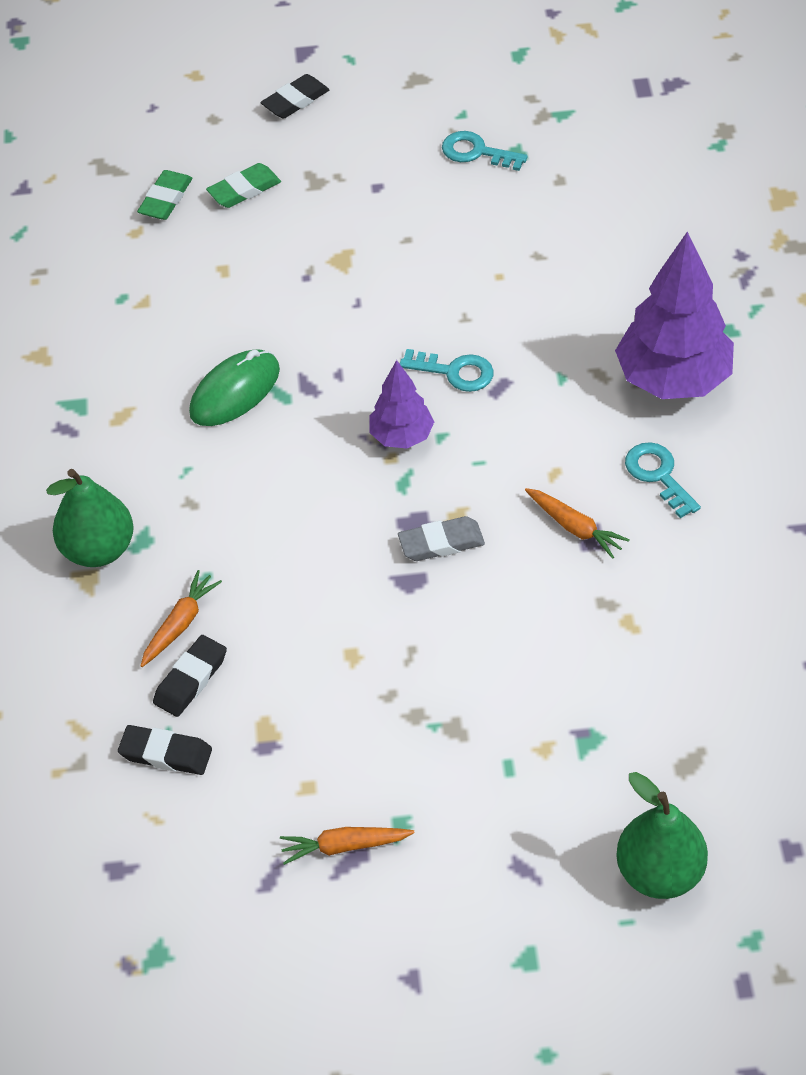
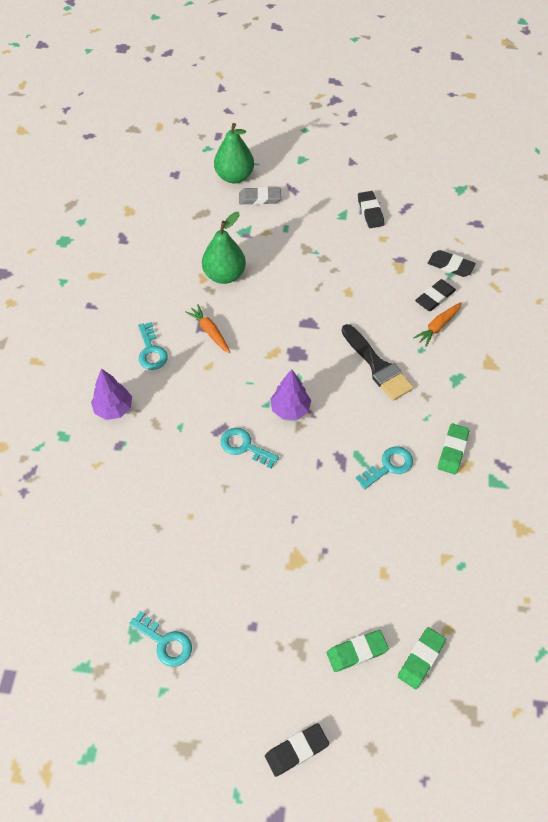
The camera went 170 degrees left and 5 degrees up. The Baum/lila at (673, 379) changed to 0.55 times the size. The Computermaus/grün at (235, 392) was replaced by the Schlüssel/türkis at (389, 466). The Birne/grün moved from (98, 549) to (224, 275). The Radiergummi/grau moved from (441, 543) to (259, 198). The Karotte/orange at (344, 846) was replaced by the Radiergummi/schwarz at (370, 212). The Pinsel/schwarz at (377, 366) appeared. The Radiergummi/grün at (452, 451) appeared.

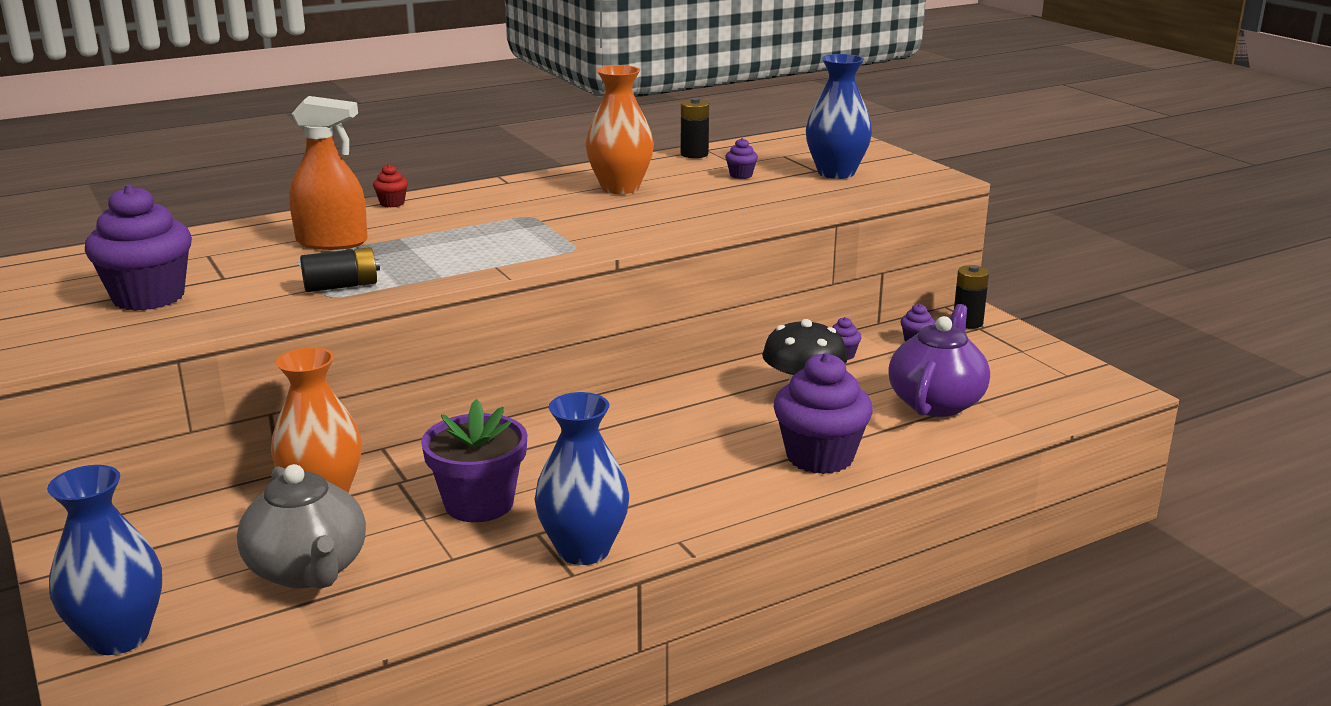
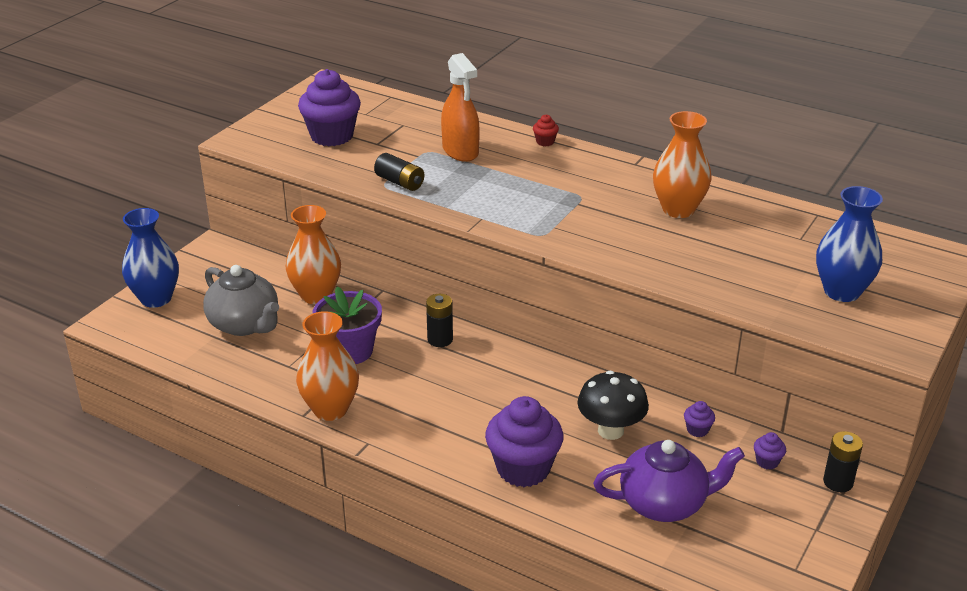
The camera went 60 degrees right and 10 degrees up. The Batterie/schwarz moved from (694, 154) to (440, 339). The Muffin/lila at (741, 175) disappeared. The Vase/blau at (583, 550) became the Vase/orange at (330, 409). The Teekanne/grau at (308, 570) turned 75 degrees counterclockwise.

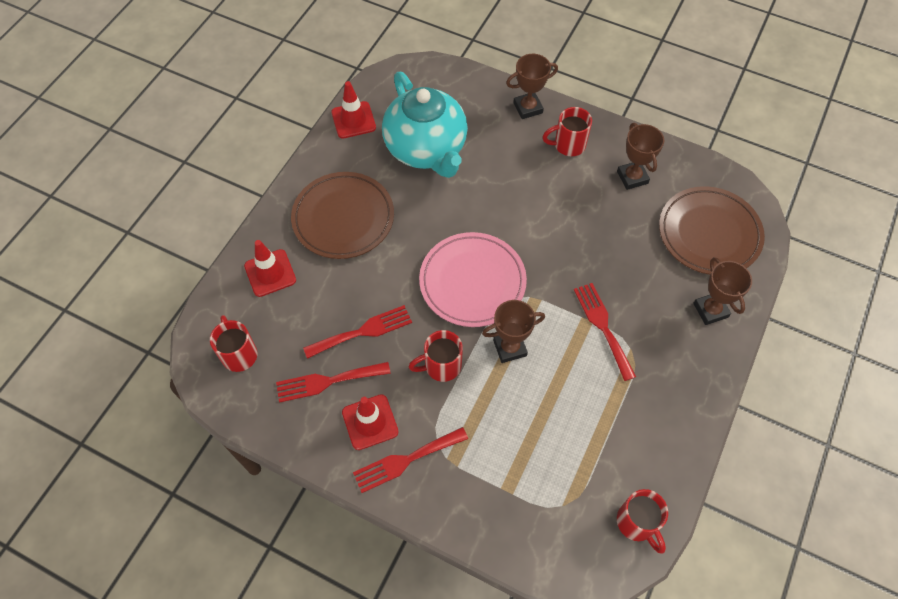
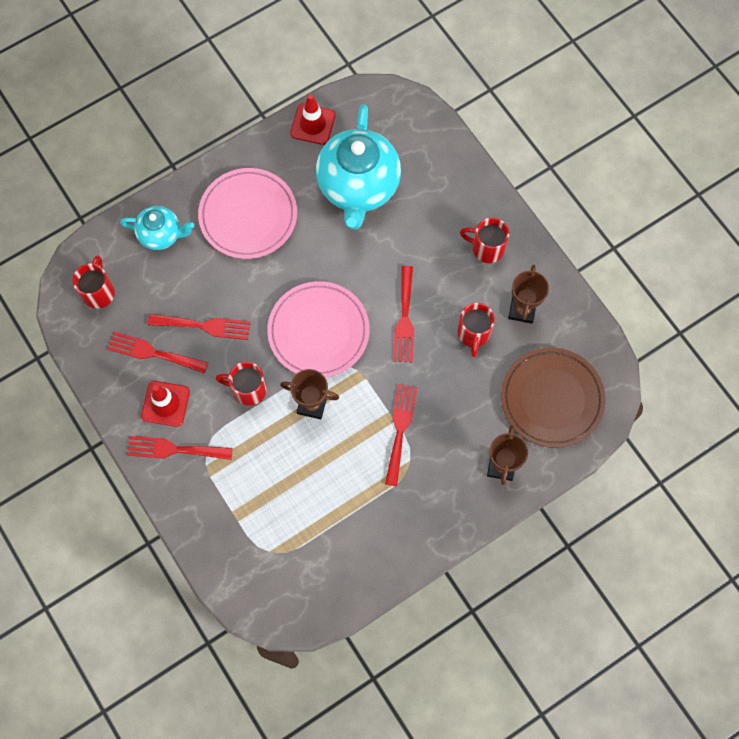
The camera went 30 degrees right and 10 degrees up. The Pokal/braun at (528, 108) disappeared. The Teller/braun at (343, 218) became the Teller/rosa at (248, 216). The Leitkegel/rot at (270, 273) was replaced by the Teekanne/türkis at (161, 234). The Tasse/rot moved from (637, 523) to (473, 334). The Gabel/rot at (404, 319) appeared.

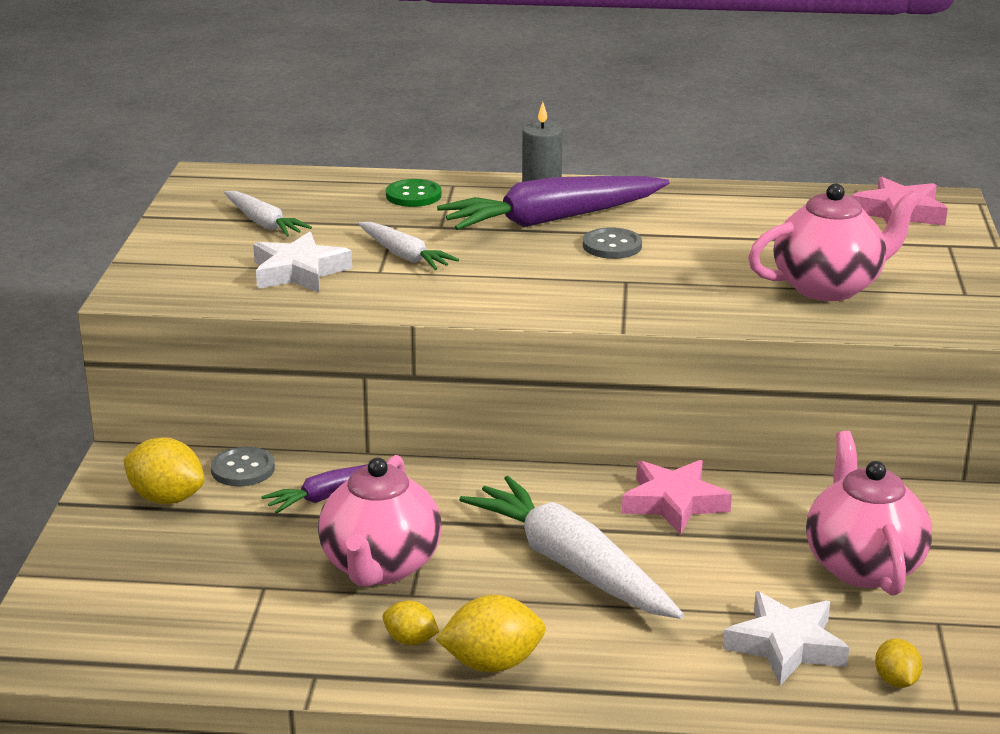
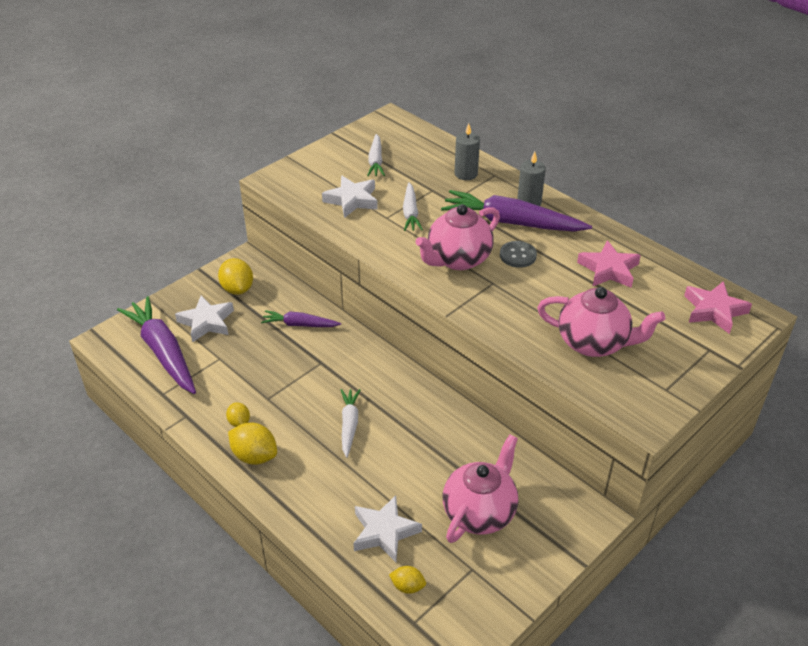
The camera went 40 degrees right and 15 degrees up. The Knopf/grün at (413, 195) was replaced by the Kerze/grau at (466, 174). The Knopf/grau at (243, 469) disappeared. The Teekanne/rosa moved from (380, 567) to (458, 259). The Stern/rosa moved from (674, 503) to (608, 270). The Karotte/weiß at (571, 565) changed to 0.54 times the size. The Zitrone/gelb at (896, 681) turned 75 degrees clockwise. The Stern/weiß at (206, 322) appeared. The Karotte/lila at (163, 352) appeared.

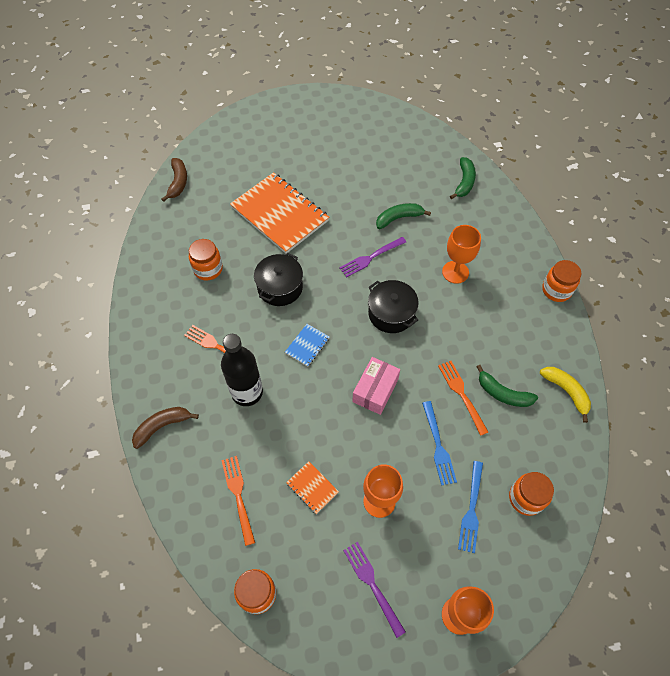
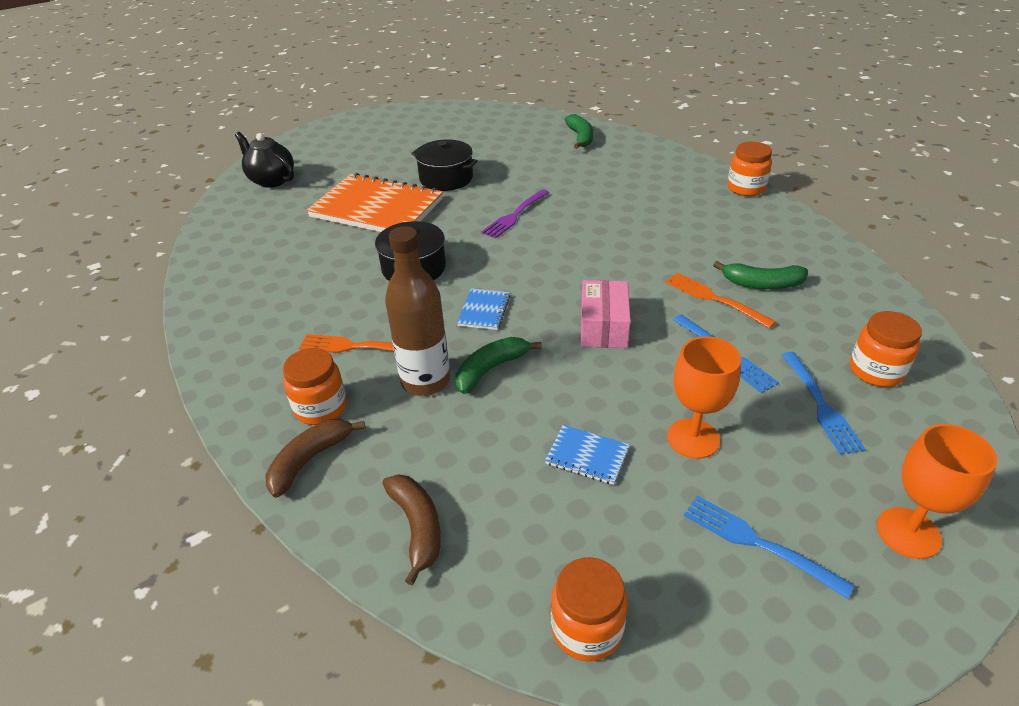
The camera went 20 degrees left and 20 degrees down. The Banane/braun moved from (178, 182) to (417, 527). The Banane/grün moved from (399, 218) to (491, 369). The Kelch/orange at (455, 272) disappeared. The Einmachglas/orange moved from (208, 269) to (321, 408). The Kochtopf/schwarz moved from (391, 313) to (446, 178). The Flasche/schwarz at (247, 392) became the Flasche/braun at (425, 381). The Banane/gelb at (566, 392) disappeared. The Gabel/orange at (238, 496) disappeared. The Notizbuch/orange at (312, 488) became the Notizbuch/blau at (587, 456). The Gabel/lila at (372, 584) became the Gabel/blau at (758, 543). The Teekanne/schwarz at (271, 180) appeared.

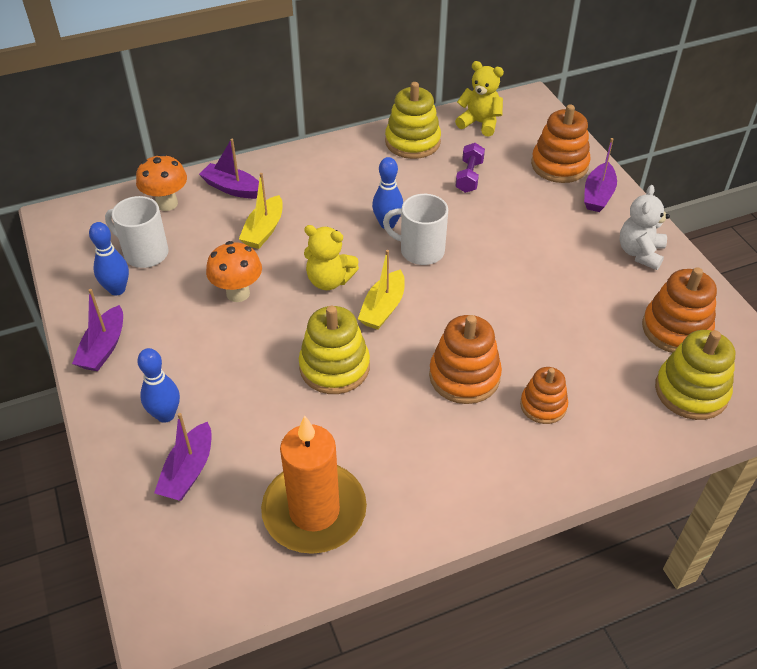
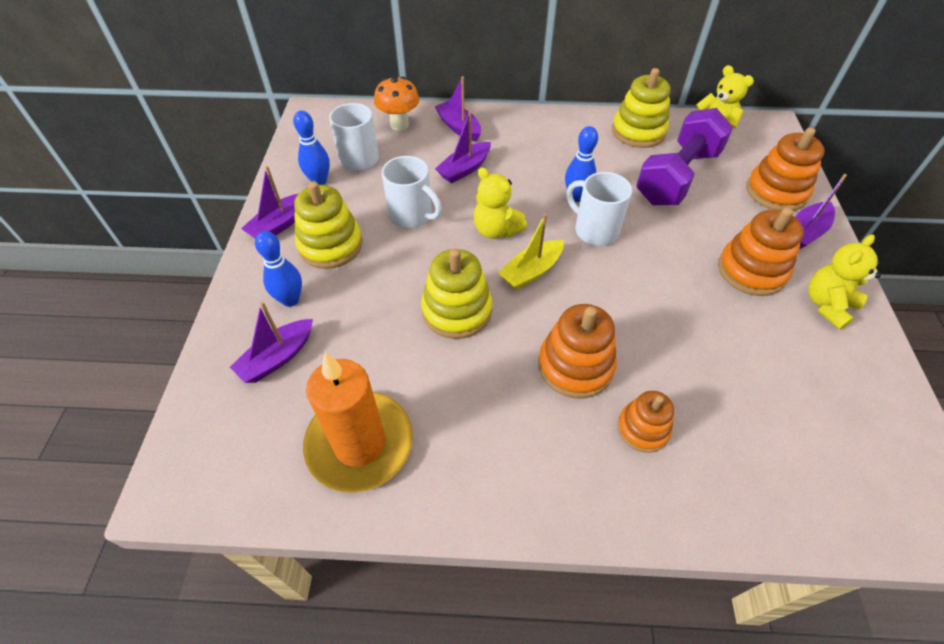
The camera went 25 degrees right and 5 degrees up. The Hantel/lila at (469, 177) changed to 2.11 times the size. The Boot/gelb at (264, 230) became the Boot/lila at (464, 169). The Teddybär/weiß at (640, 253) became the Teddybär/gelb at (827, 305). The Pilz/orange at (238, 293) was replaced by the Tasse/weiß at (412, 215). The Stapelspielzeug/orange moved from (676, 329) to (751, 271). The Stapelspielzeug/gelb moved from (691, 391) to (330, 245).

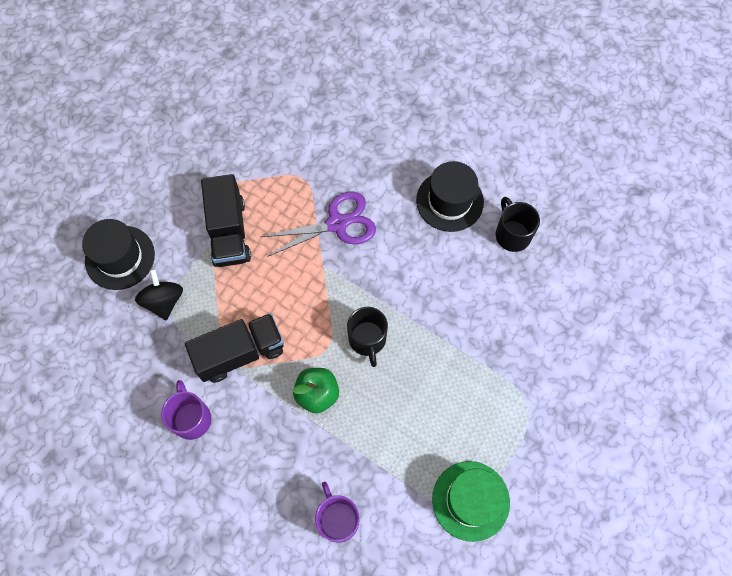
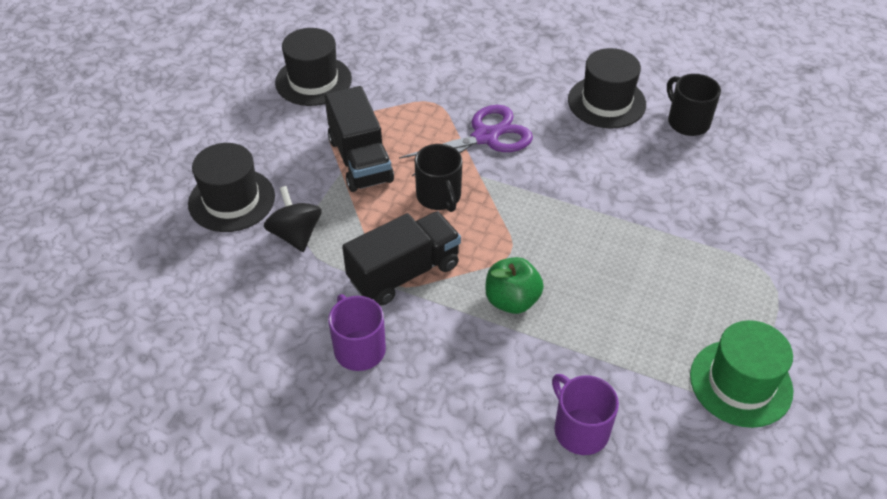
The camera went 10 degrees left and 20 degrees down. The Tasse/schwarz moved from (367, 339) to (439, 196). The Hut/schwarz at (313, 81) appeared.

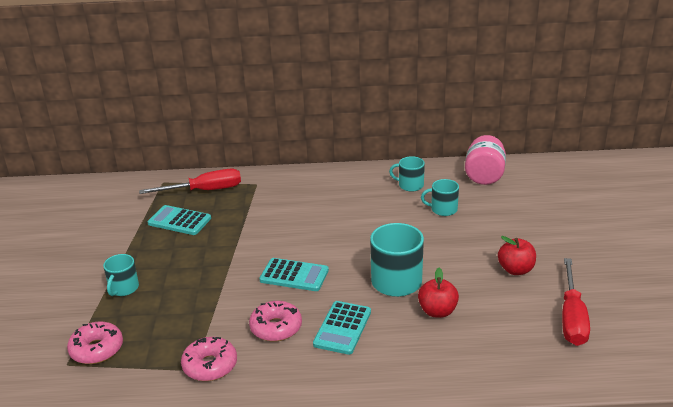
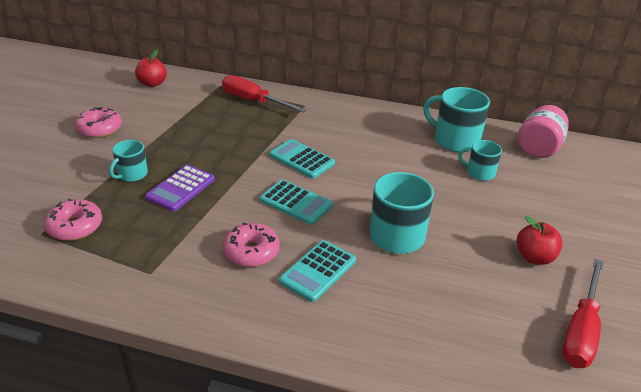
The camera went 15 degrees right and 5 degrees up. The Tasse/türkis at (410, 185) changed to 1.72 times the size. The Schraubenzieher/rot at (204, 190) turned 150 degrees counterclockwise. The Taschenrechner/türkis moved from (179, 221) to (302, 159). The Apfel/rot moved from (437, 311) to (152, 83). The Donut/rosa moved from (210, 366) to (100, 129). The Taschenrechner/lila at (181, 188) appeared.

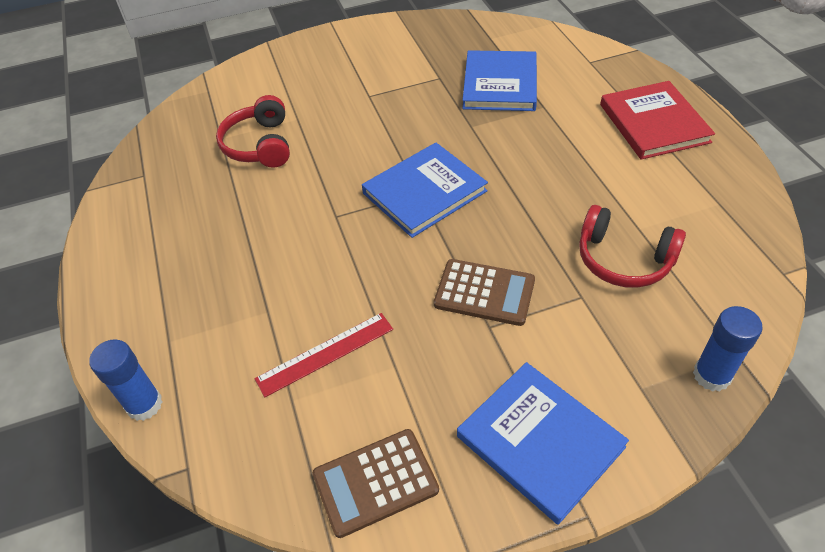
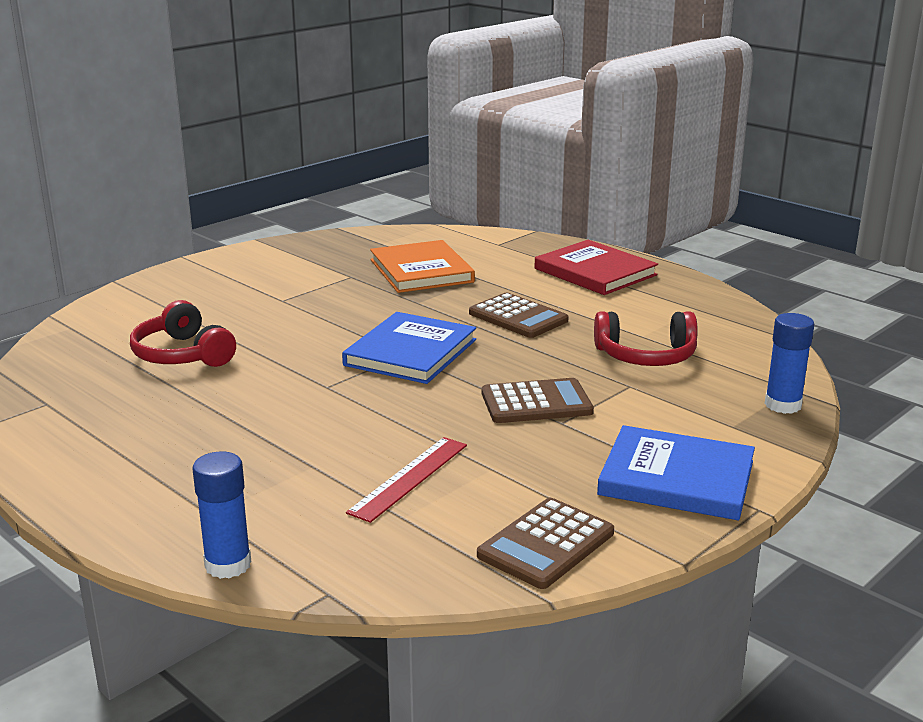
The camera went 30 degrees left and 25 degrees down. The Buch/blau at (500, 84) became the Buch/orange at (421, 271). The Taschenrechner/braun at (518, 317) appeared.

